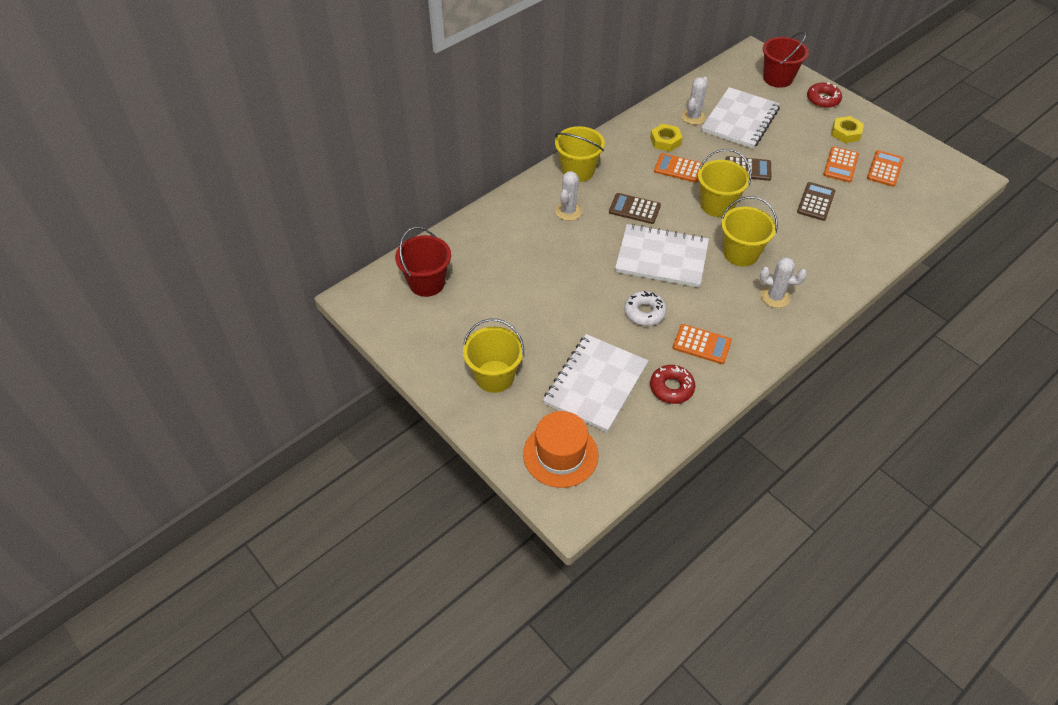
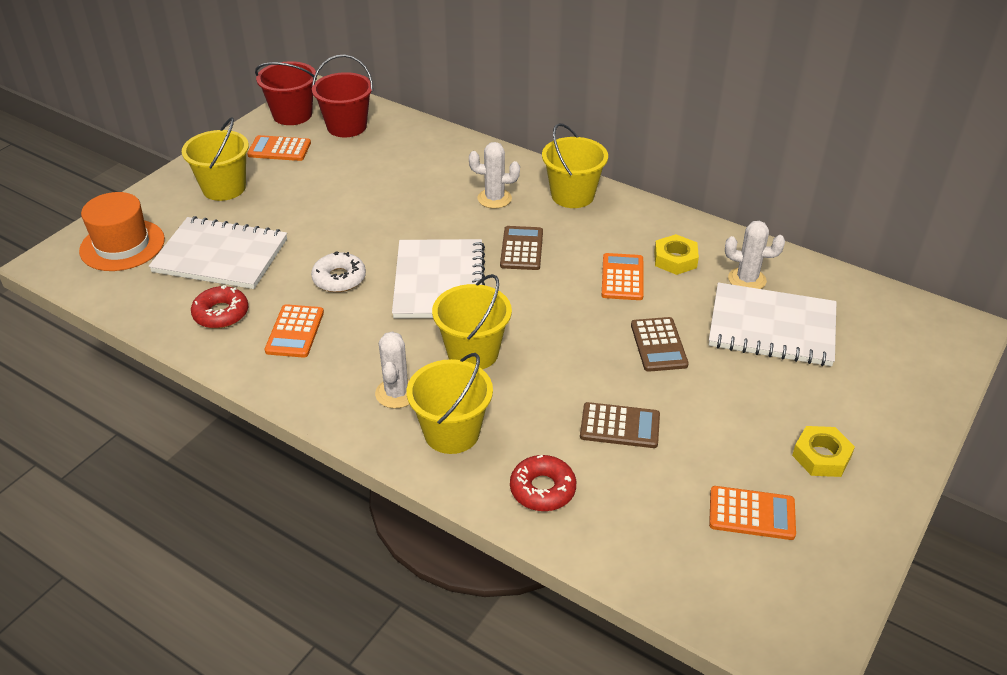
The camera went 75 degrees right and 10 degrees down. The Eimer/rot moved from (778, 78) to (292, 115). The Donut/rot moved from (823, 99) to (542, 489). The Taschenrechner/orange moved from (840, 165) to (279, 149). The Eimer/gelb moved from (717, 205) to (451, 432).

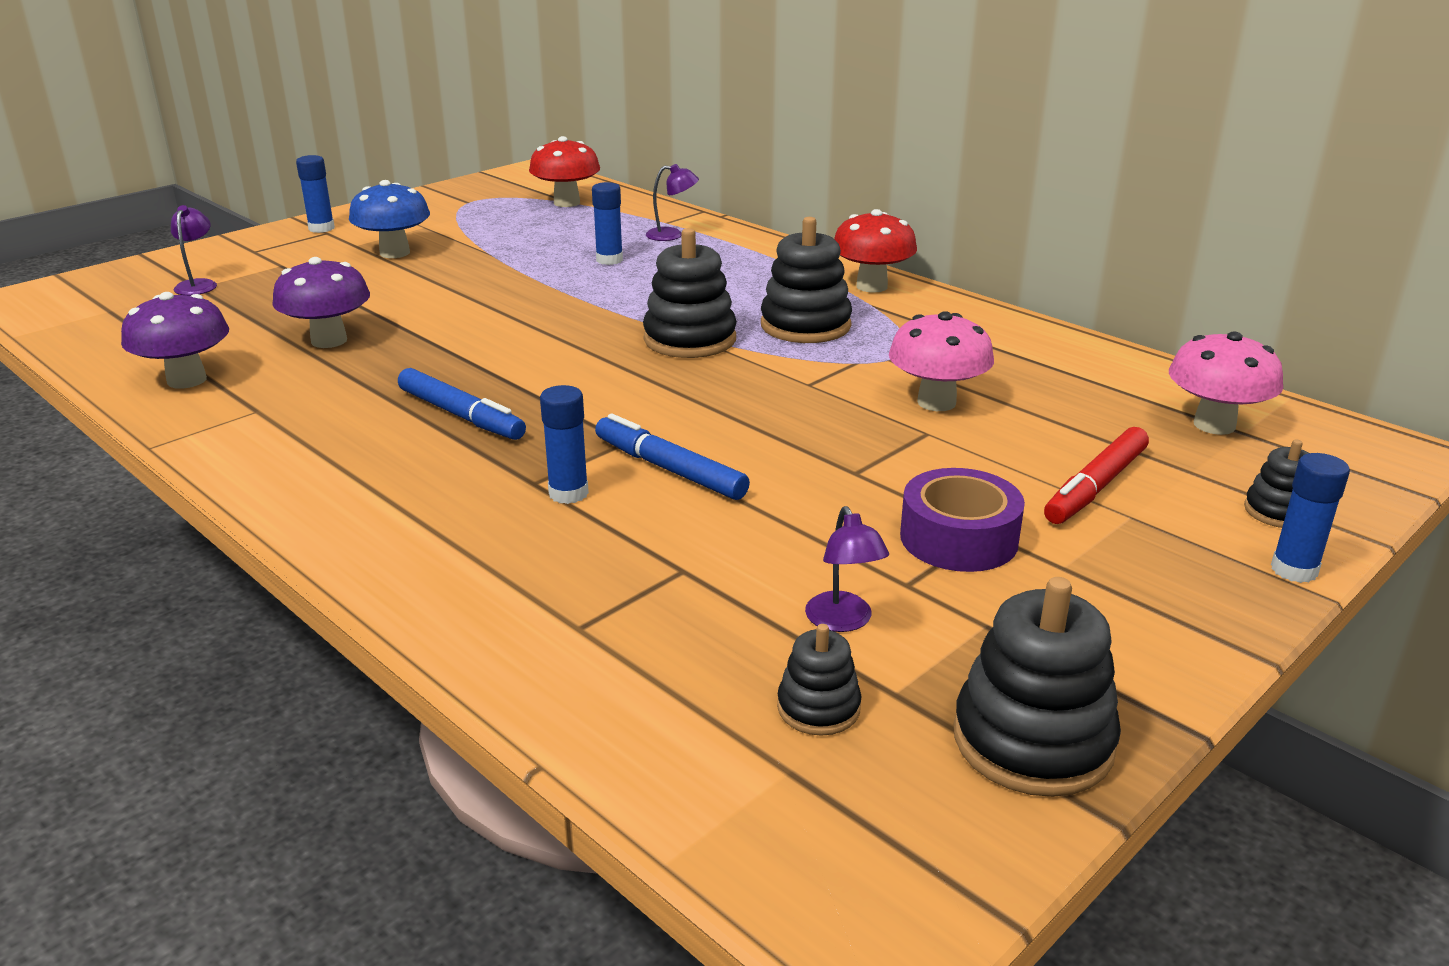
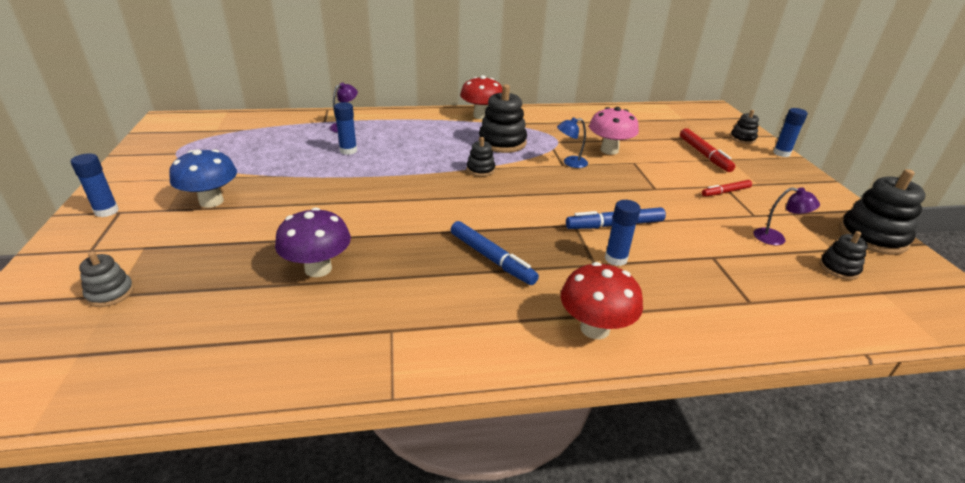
The camera went 55 degrees left and 5 degrees up. The Pilz/rot moved from (567, 203) to (595, 328). The Lampe/lila at (198, 285) was replaced by the Stapelspielzeug/grau at (110, 293). The Stapelspielzeug/schwarz at (690, 339) changed to 0.54 times the size. The Pilz/lila at (187, 380) disappeared. The Pilz/rosa at (1214, 425) disappeared. The Filzstift/blau at (461, 415) turned 60 degrees clockwise. The Klebeband/lila at (959, 538) was replaced by the Filzstift/rot at (725, 192). The Lampe/blau at (570, 163) appeared.

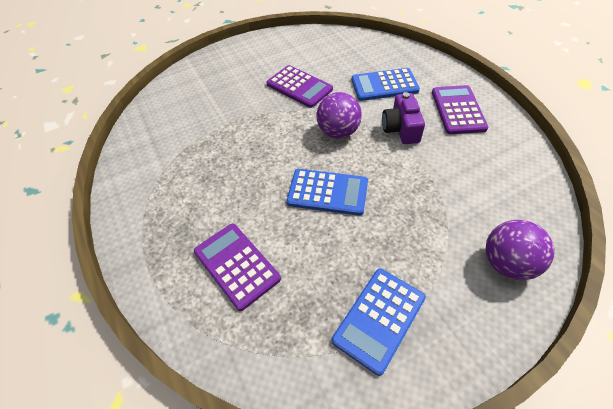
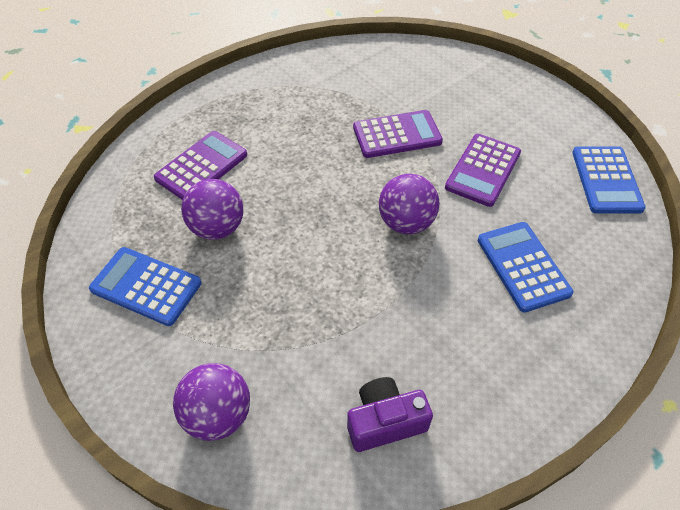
The camera went 75 degrees right and 0 degrees up. The Taschenrechner/lila moved from (458, 110) to (397, 135). The Kamera/lila moved from (401, 129) to (385, 421). The Taschenrechner/blau moved from (327, 192) to (606, 180). The Ball/lila at (217, 228) appeared.

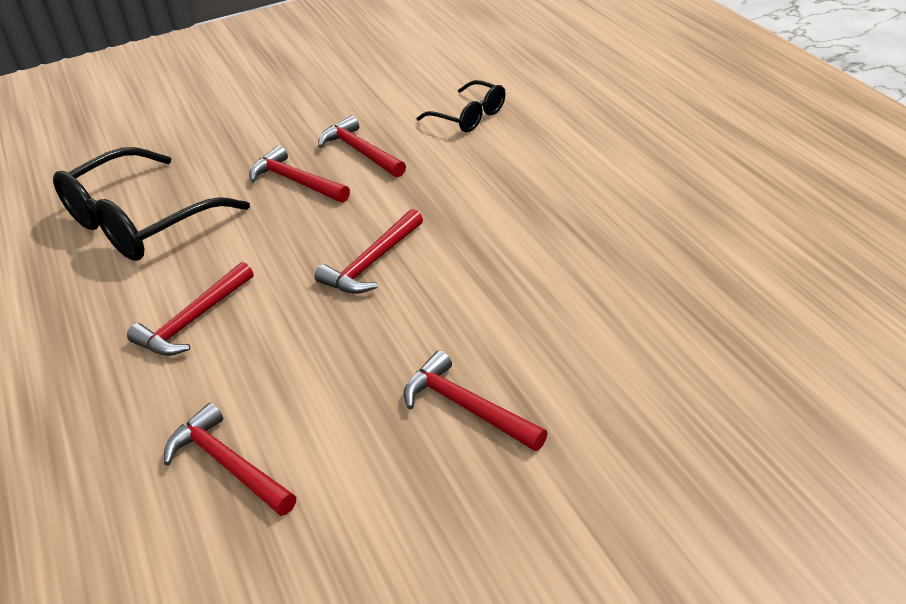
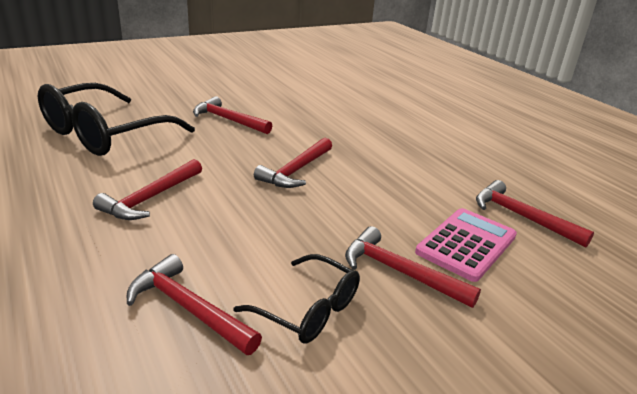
The camera went 10 degrees left and 10 degrees down. The Brille/schwarz moved from (469, 117) to (309, 310). The Hammer/rot moved from (360, 151) to (521, 216). The Taschenrechner/rosa at (466, 244) appeared.

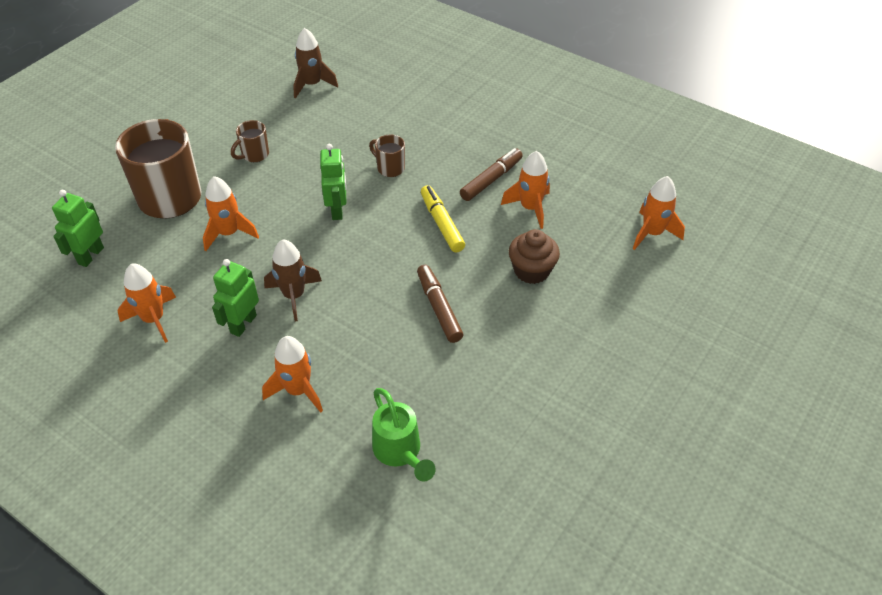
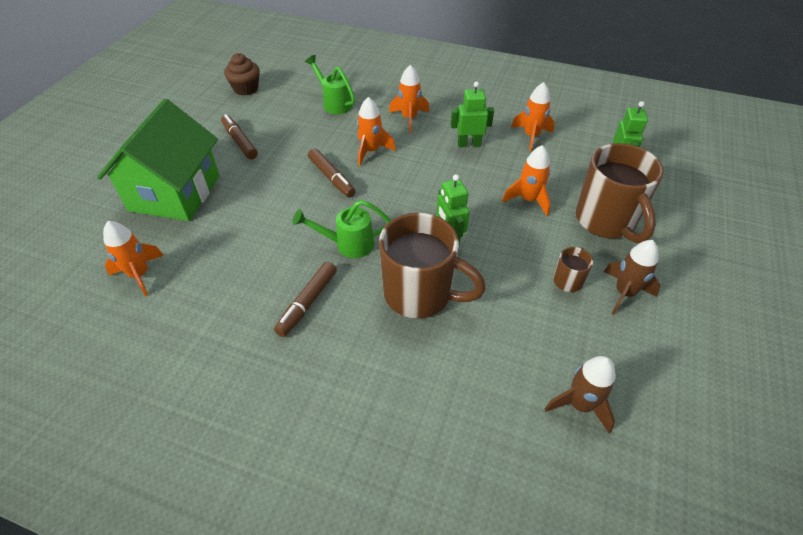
The camera went 165 degrees right and 0 degrees up. The Tasse/braun at (390, 168) changed to 2.22 times the size. The Rakete/orange moved from (530, 208) to (371, 151). The Filzstift/gelb at (442, 223) was replaced by the Gießkanne/grün at (347, 244). The Muffin/braun moved from (531, 270) to (246, 89). The Rakete/braun moved from (294, 296) to (624, 293). The Roboter/grün at (243, 324) turned 105 degrees counterclockwise. The Haus/grün at (175, 193) appeared. The Filzstift/braun at (240, 141) appeared.

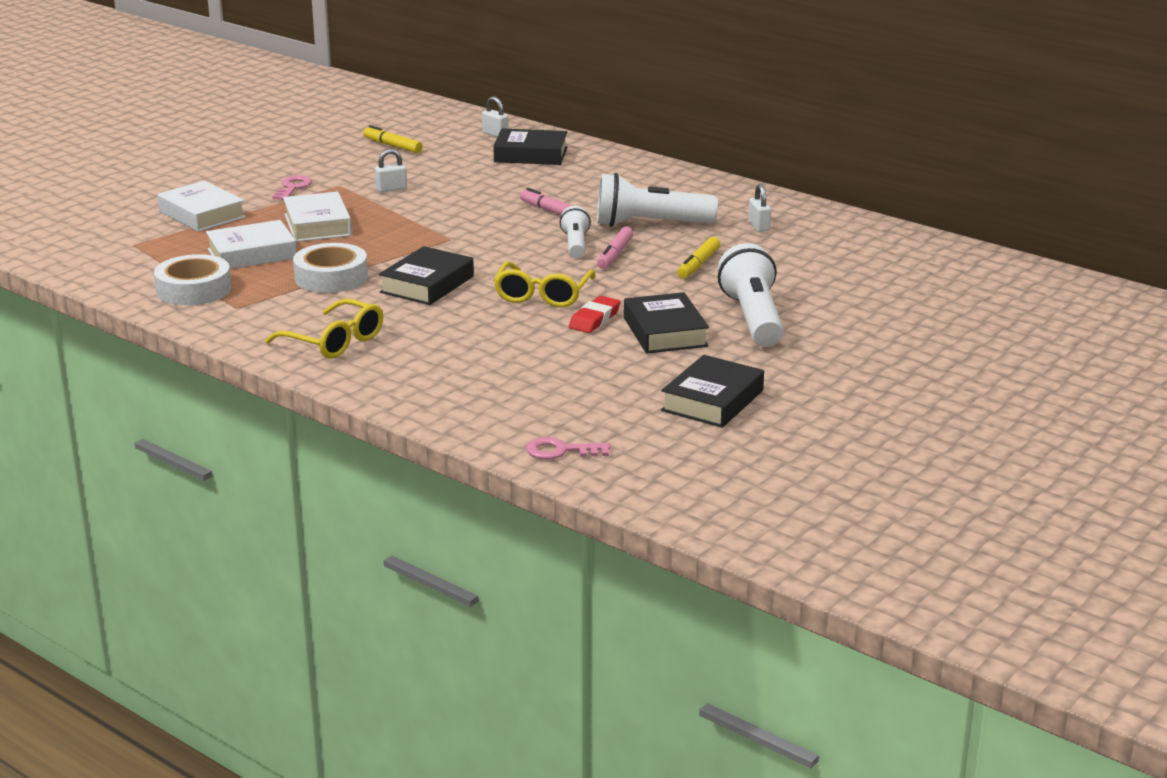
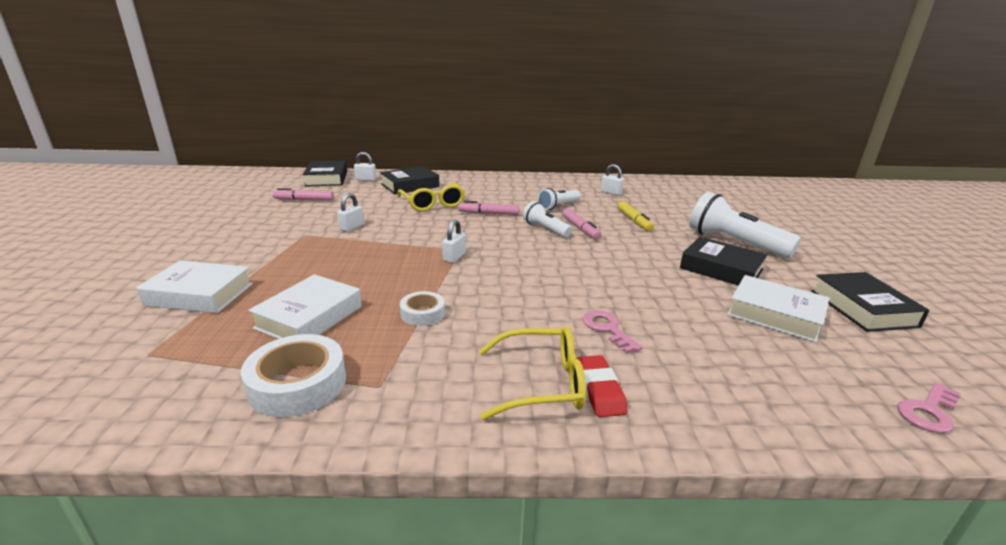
The camera went 40 degrees left and 0 degrees up. The Filzstift/gelb at (392, 146) became the Filzstift/rosa at (304, 200). The Taschenlampe/weiß at (649, 224) changed to 0.57 times the size. The Schlüssel/rosa moved from (293, 187) to (607, 329). The Buch/weiß moved from (317, 225) to (775, 315). The Klebeband/weiß at (331, 277) changed to 0.58 times the size. The Buch/schwarz moved from (427, 284) to (326, 178). The Brille/gelb moved from (542, 295) to (432, 204). The Radiergummi/rot moved from (594, 319) to (599, 389). The Vorhängeschloss/weiß at (454, 257) appeared.

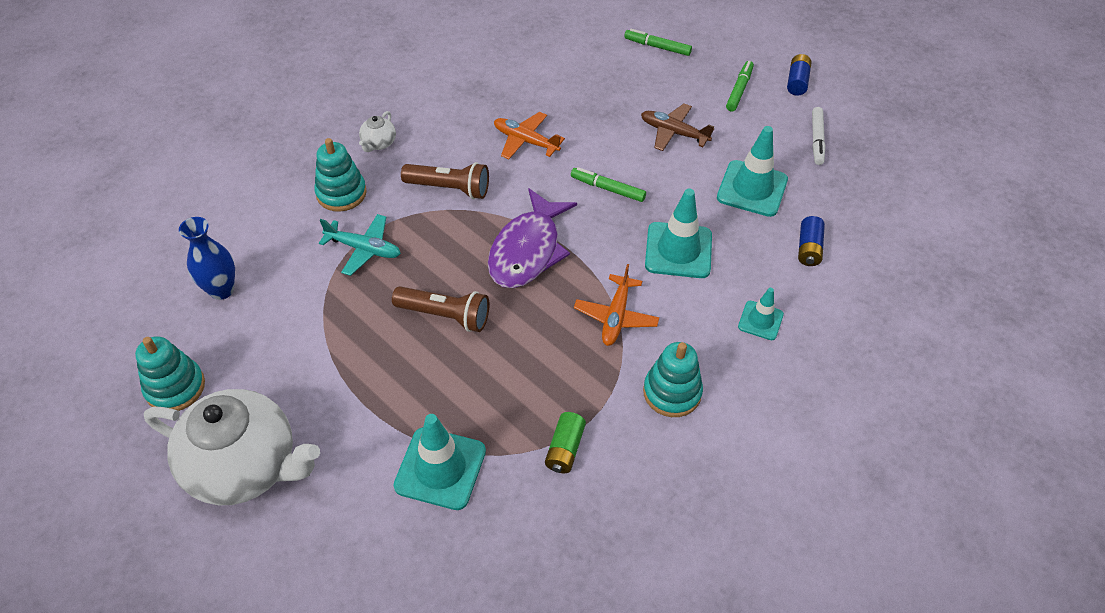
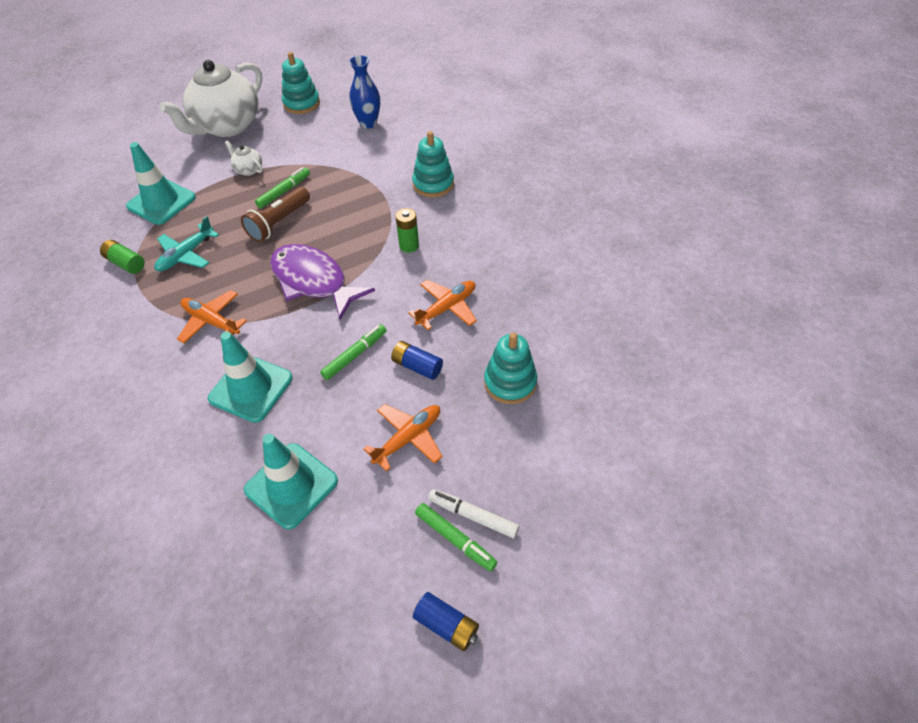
The camera went 110 degrees right and 0 degrees up. The Filzstift/grün moved from (657, 47) to (284, 191). The Flugzeug/braun at (673, 132) became the Flugzeug/orange at (408, 438). The Filzstift/weiß moved from (817, 140) to (473, 516). The Teekanne/weiß moved from (378, 143) to (248, 170). The Taschenlampe/braun at (450, 188) was replaced by the Batterie/grün at (409, 246). The Flugzeug/türkis moved from (364, 249) to (186, 255). The Batterie/blau moved from (808, 248) to (417, 366). The Leitkegel/türkis at (760, 320) disappeared. The Stapelspielzeug/türkis moved from (672, 392) to (510, 382).

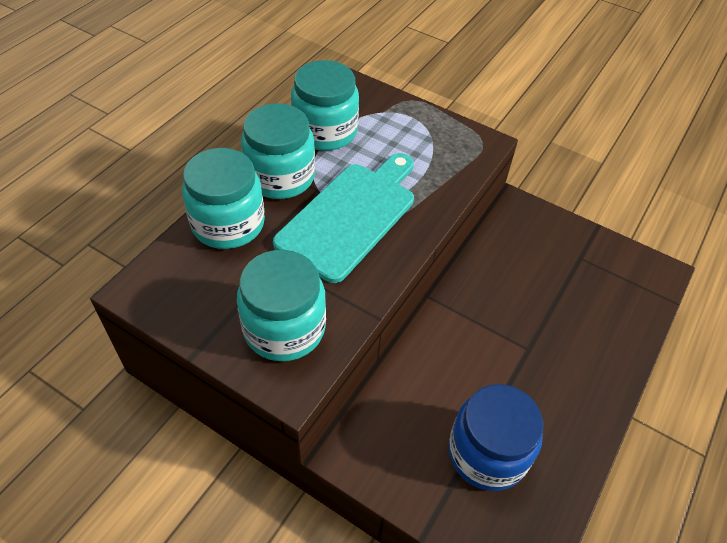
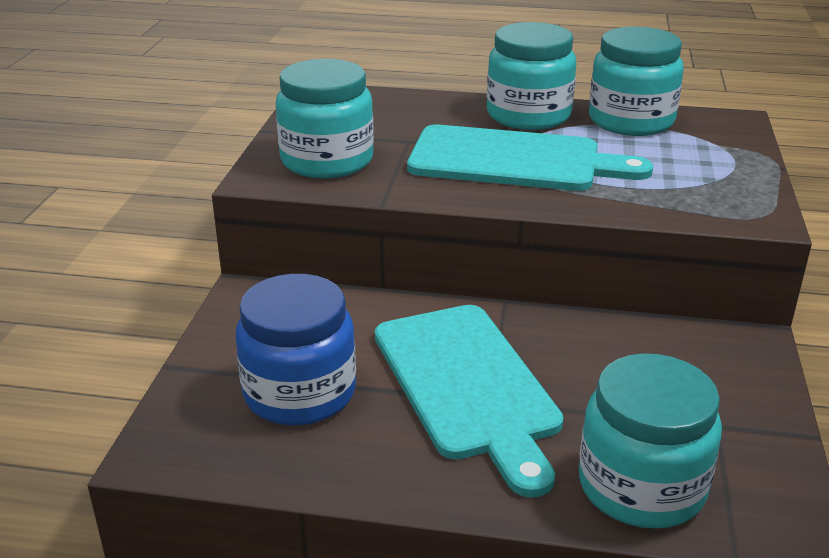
The camera went 70 degrees right and 20 degrees down. The Einmachglas/türkis moved from (228, 223) to (641, 486). The Schneidebrett/türkis at (467, 386) appeared.

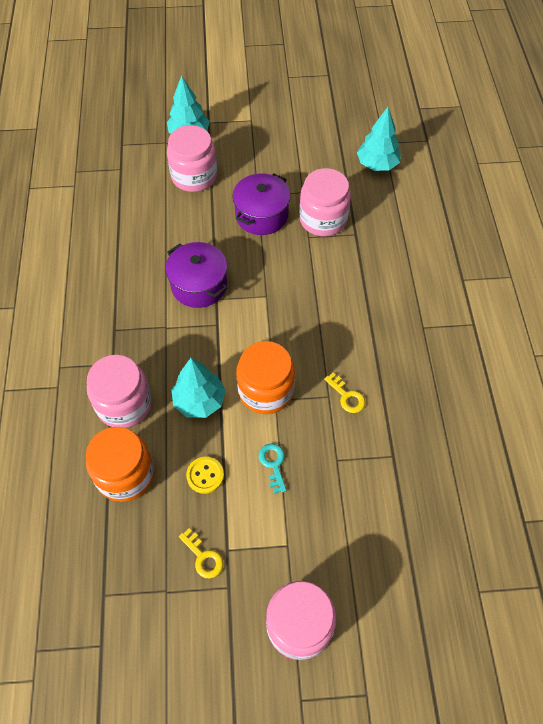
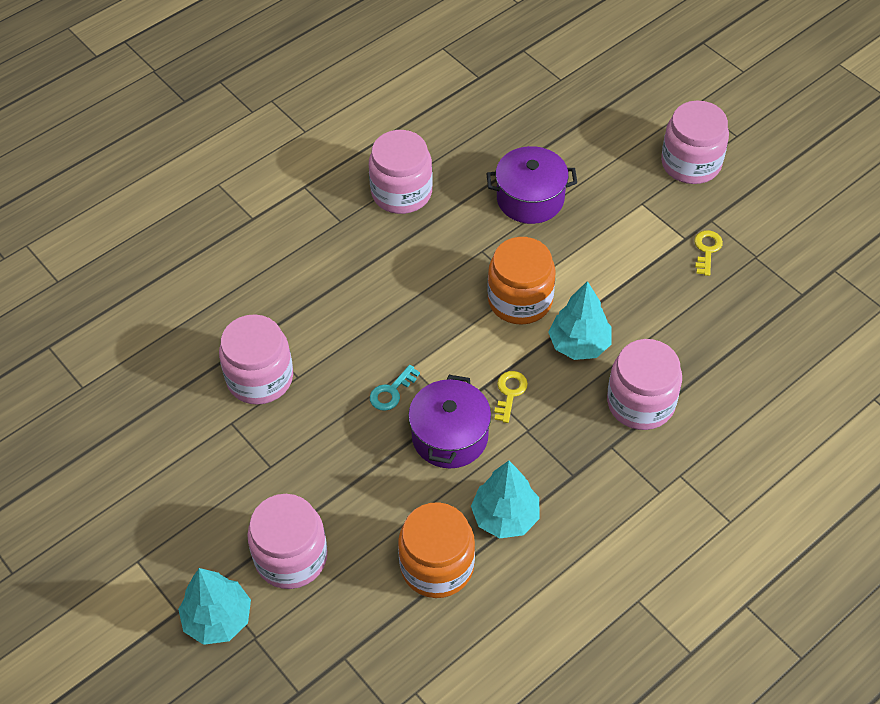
The camera went 125 degrees left and 5 degrees down. The Baum/türkis moved from (377, 164) to (505, 516). The Kochtopf/lila moved from (261, 215) to (530, 199). The Schlüssel/gelb moved from (347, 396) to (510, 393). The Einmachglas/orange moved from (125, 474) to (437, 566). The Schlüssel/türkis moved from (273, 464) to (391, 392). The Knopf/gelb at (205, 475) disappeared. The Einmachglas/rosa at (401, 192) appeared.

